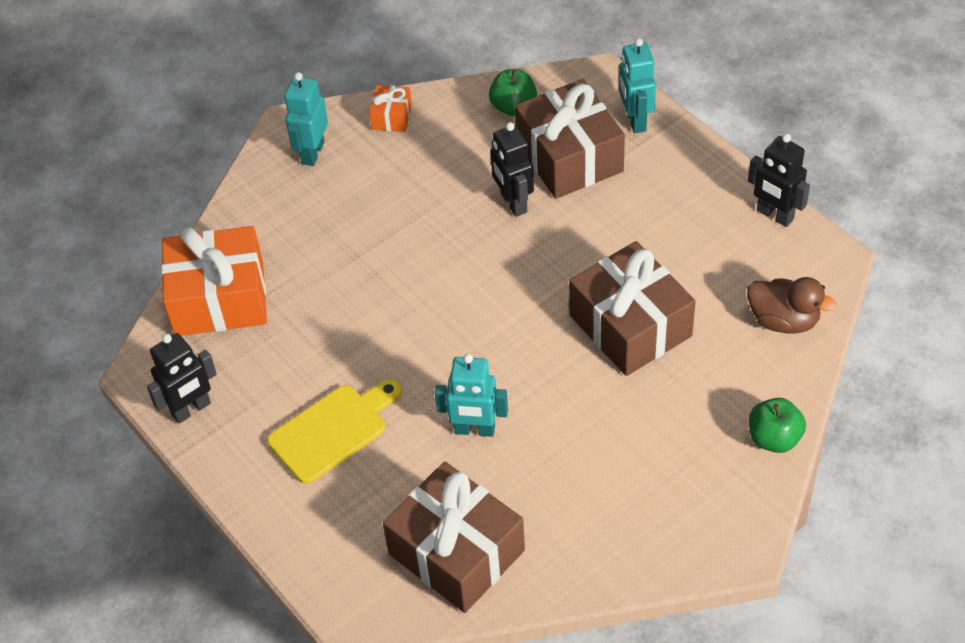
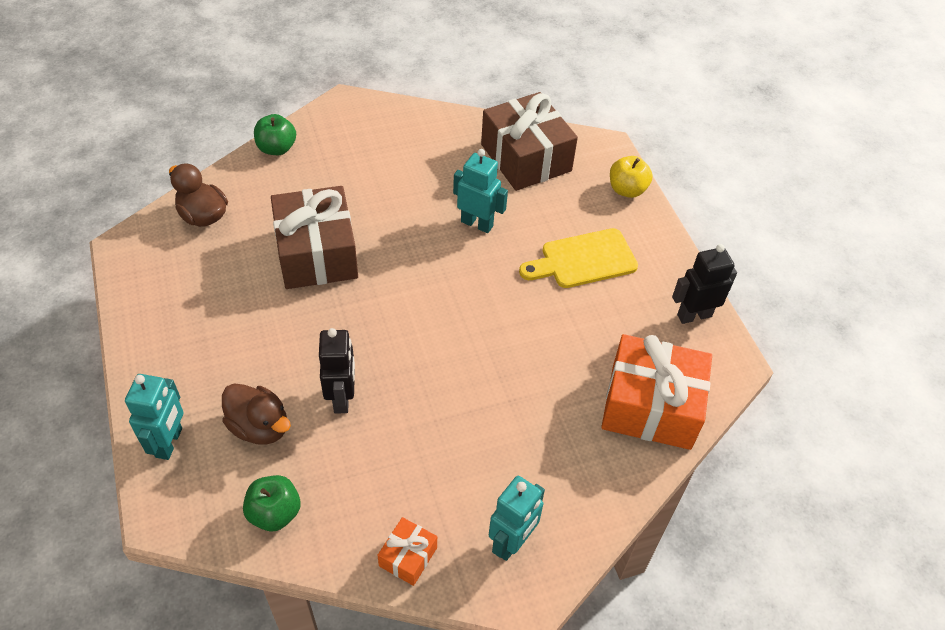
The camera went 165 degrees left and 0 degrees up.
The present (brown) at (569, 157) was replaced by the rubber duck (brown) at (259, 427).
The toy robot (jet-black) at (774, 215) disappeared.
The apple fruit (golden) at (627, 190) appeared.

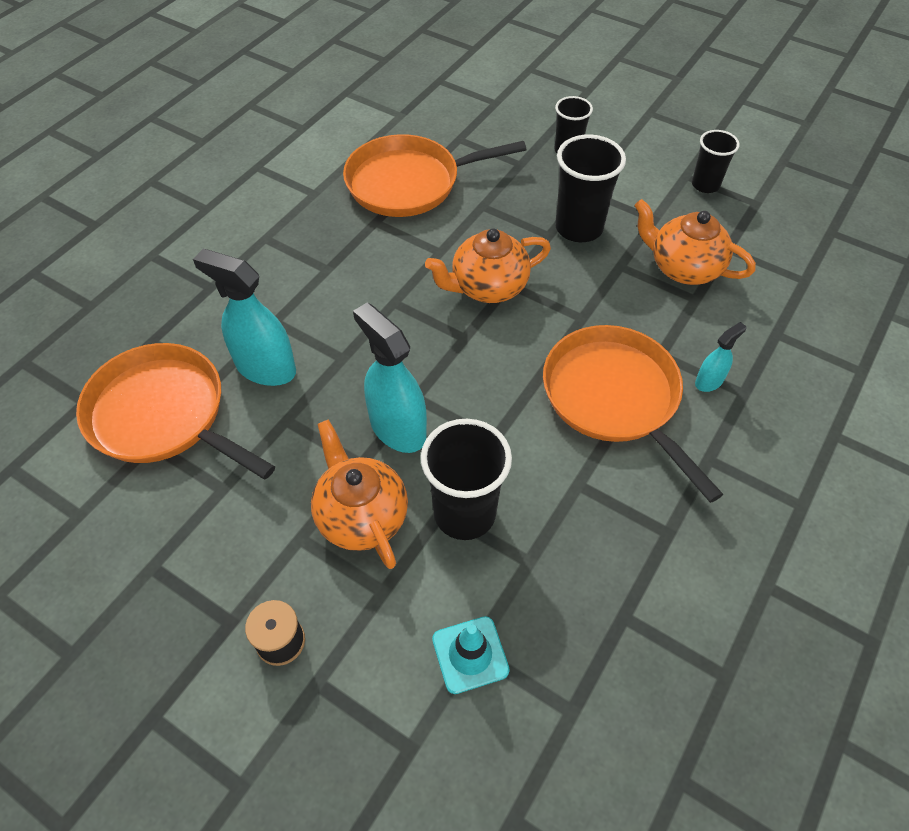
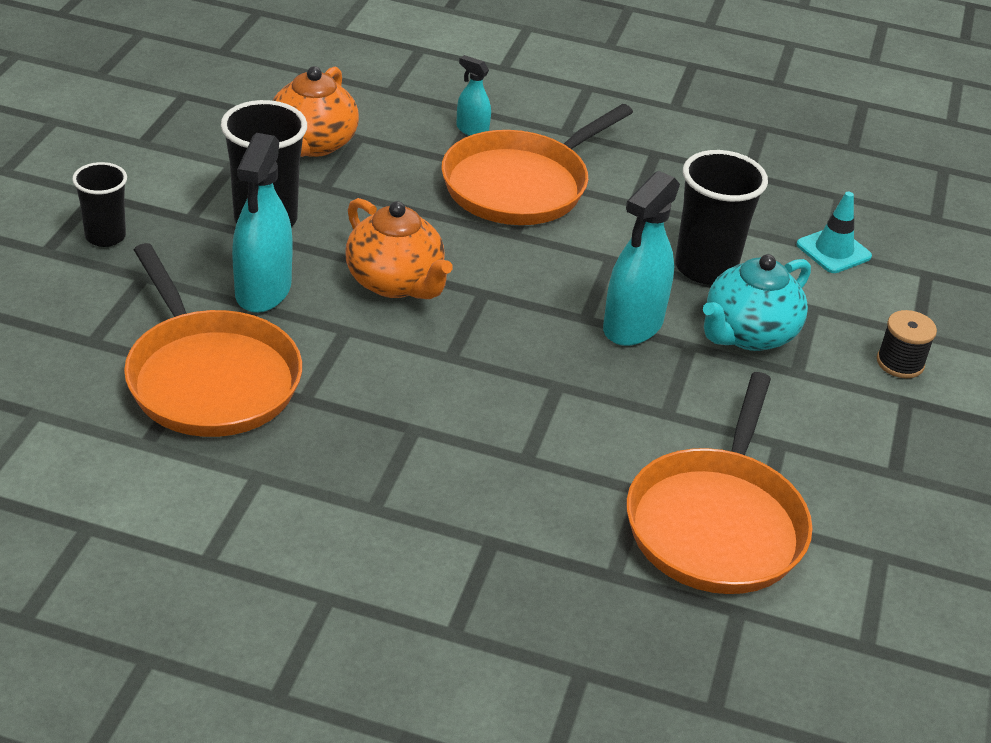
The camera went 110 degrees left and 15 degrees down.
The sprayer (aqua) moved from (265, 368) to (263, 290).
The tea pot (orange) at (361, 516) became the tea pot (aqua) at (748, 334).
The cup (jet-black) at (705, 185) disappeared.

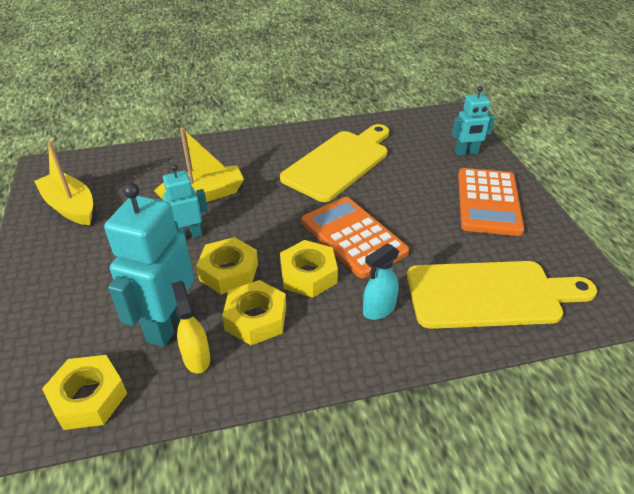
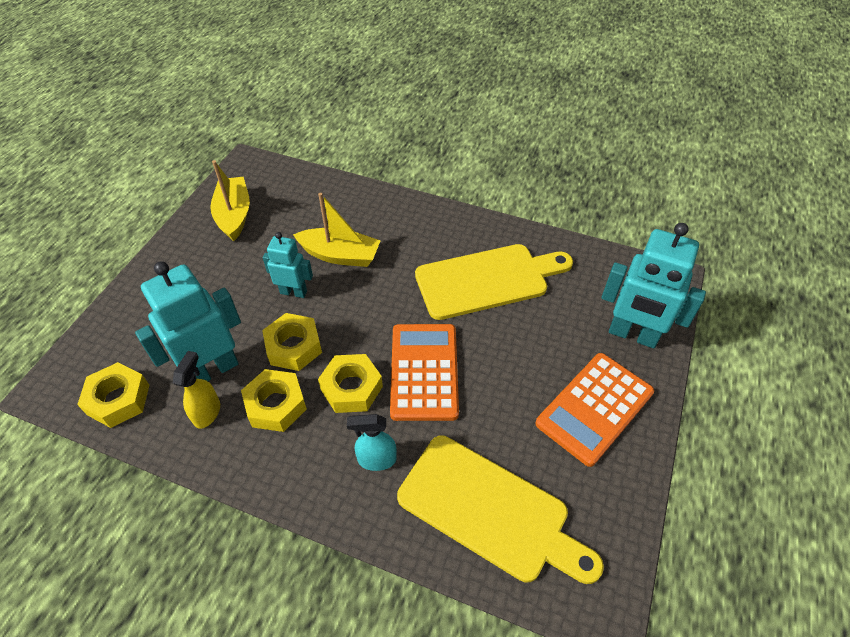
The camera went 35 degrees right and 10 degrees up.
The toy robot (aqua) at (466, 153) changed to 1.73 times the size.

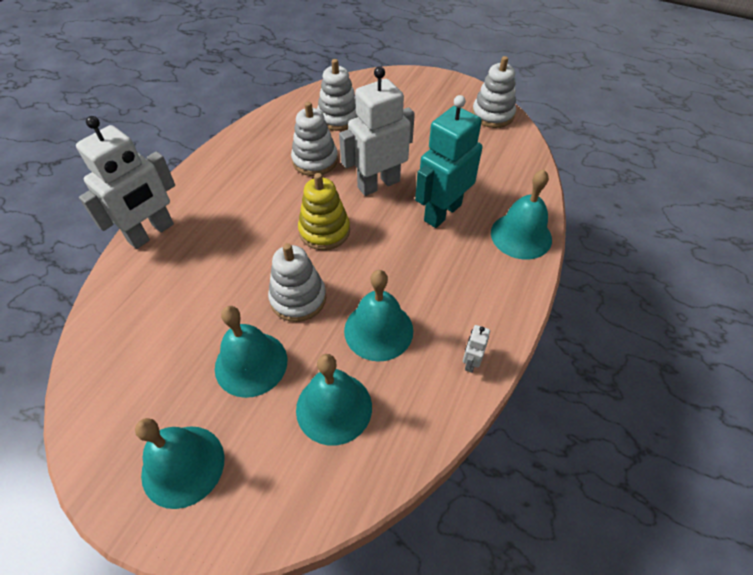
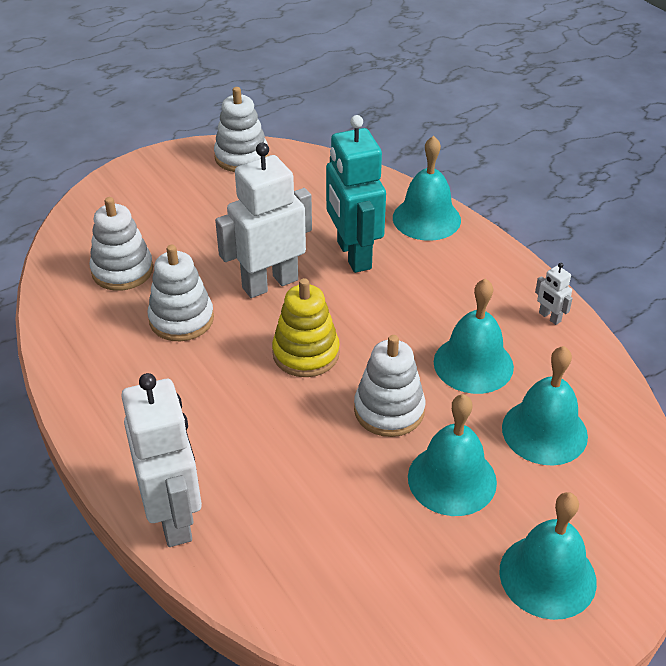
The camera went 60 degrees left and 10 degrees down.
The toy robot (white) at (378, 184) turned 60 degrees clockwise.

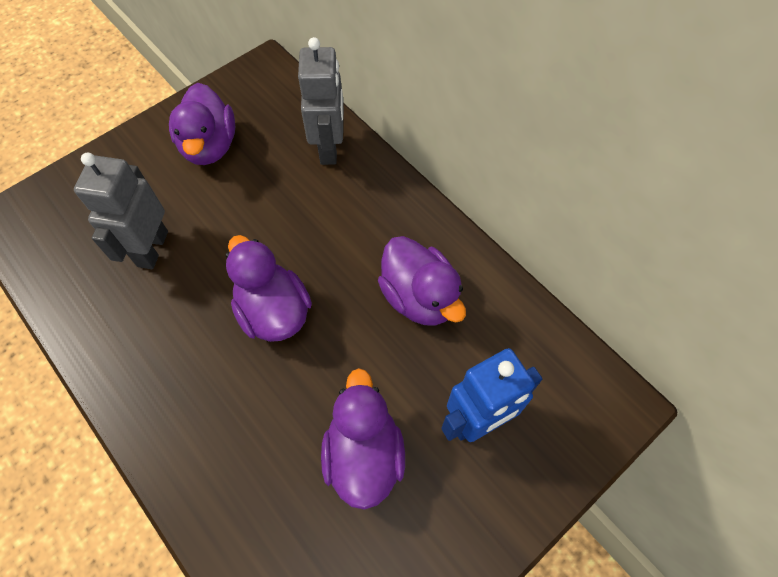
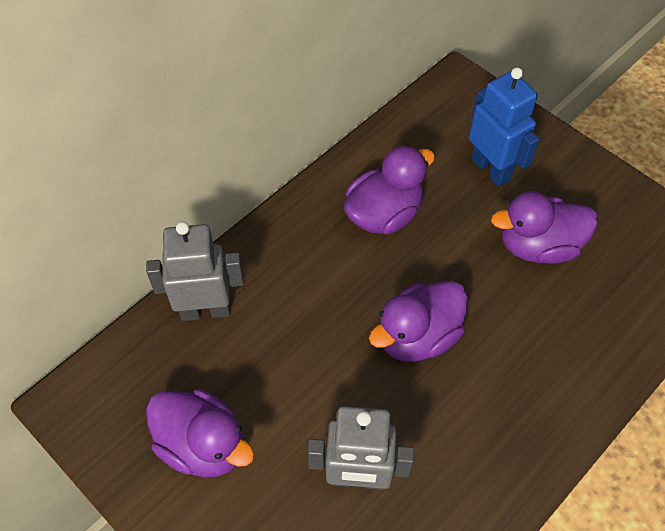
The camera went 95 degrees left and 5 degrees down.
The rubber duck (purple) at (209, 146) turned 45 degrees clockwise.

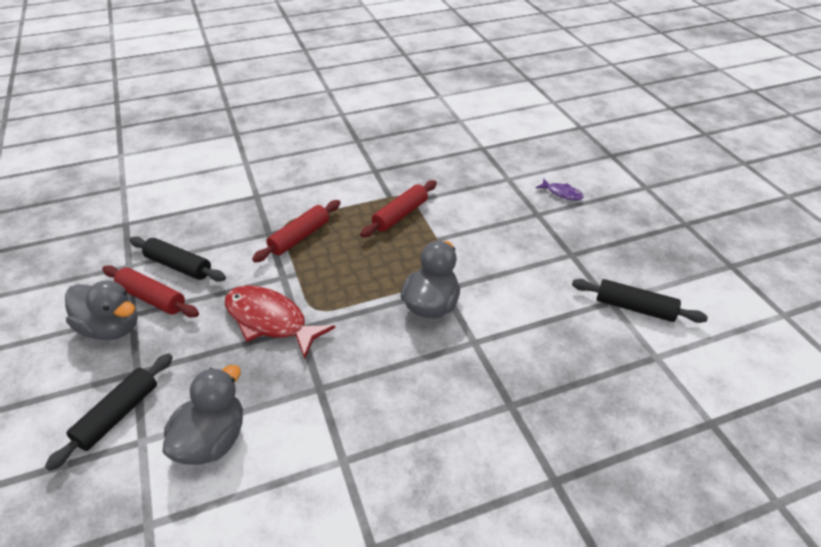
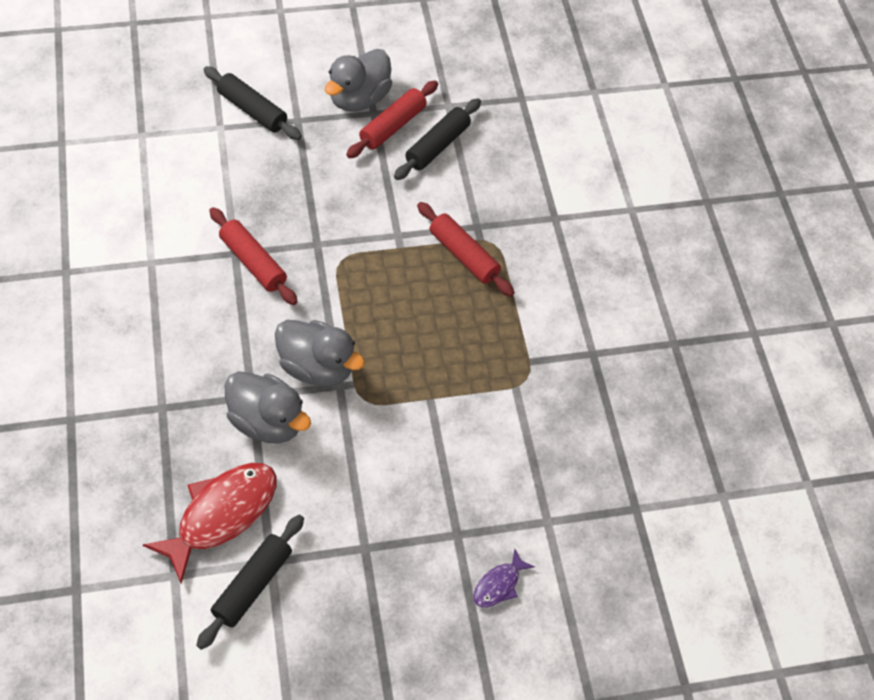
The camera went 95 degrees right and 15 degrees up.
The rubber duck (ash-grey) moved from (212, 440) to (267, 421).
The fish (crimson) moved from (270, 321) to (222, 515).
The pastry roller (crimson) moved from (400, 215) to (253, 262).

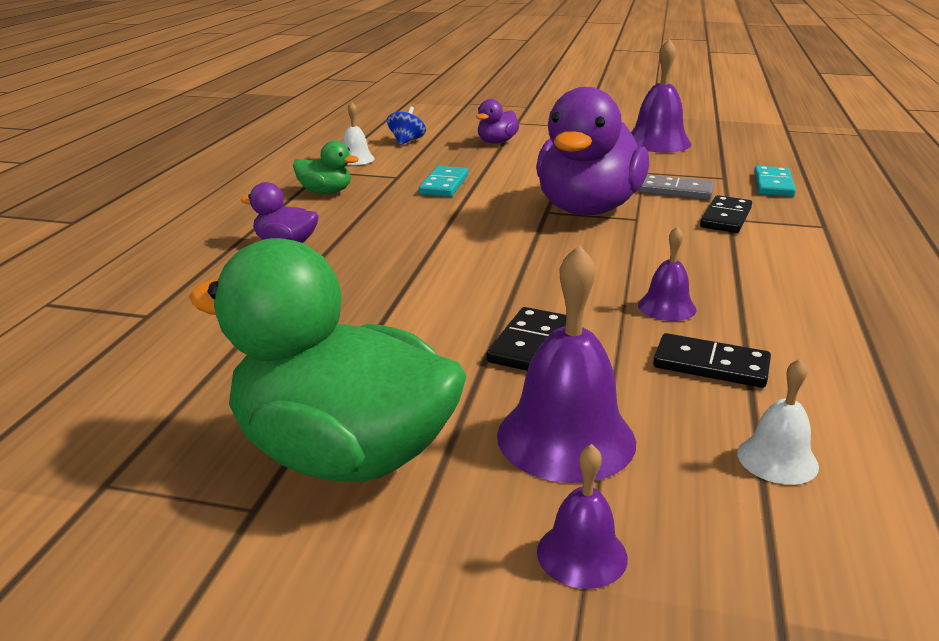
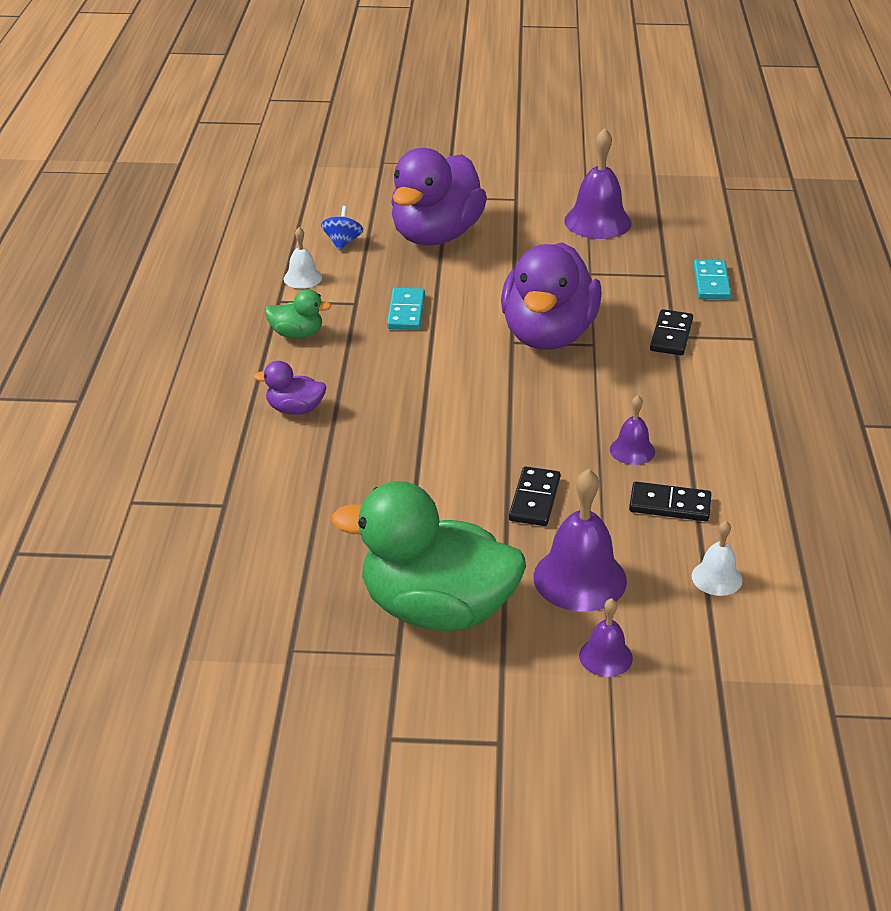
The camera went 10 degrees left and 10 degrees up.
The rubber duck (purple) at (496, 142) changed to 2.26 times the size.
The domino (ash-grey) at (676, 191) disappeared.

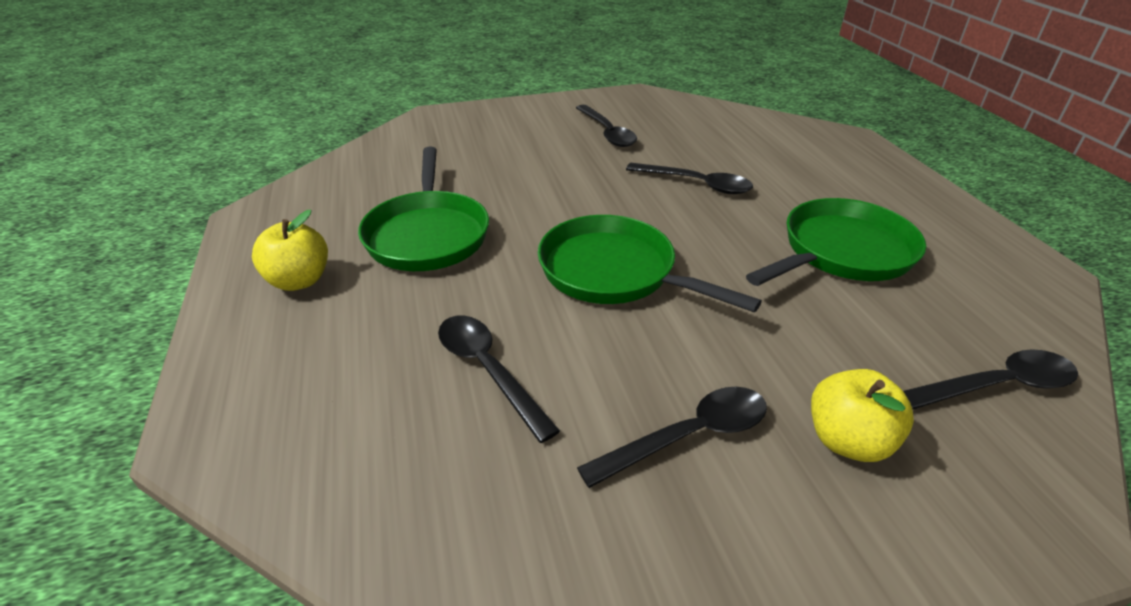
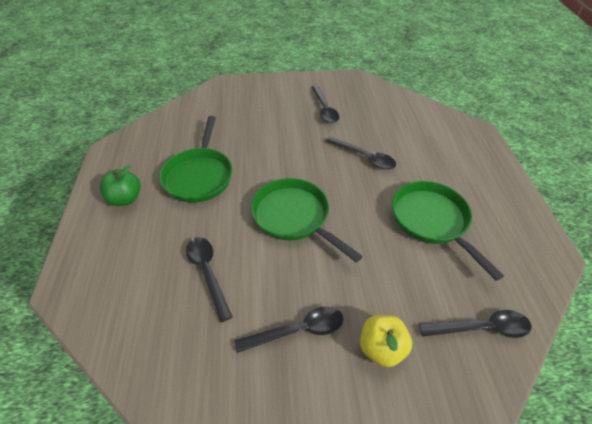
The camera went 10 degrees right and 10 degrees up.
The apple fruit (golden) at (299, 281) became the apple fruit (emerald) at (125, 199).
The frying pan (emerald) at (841, 252) turned 90 degrees counterclockwise.

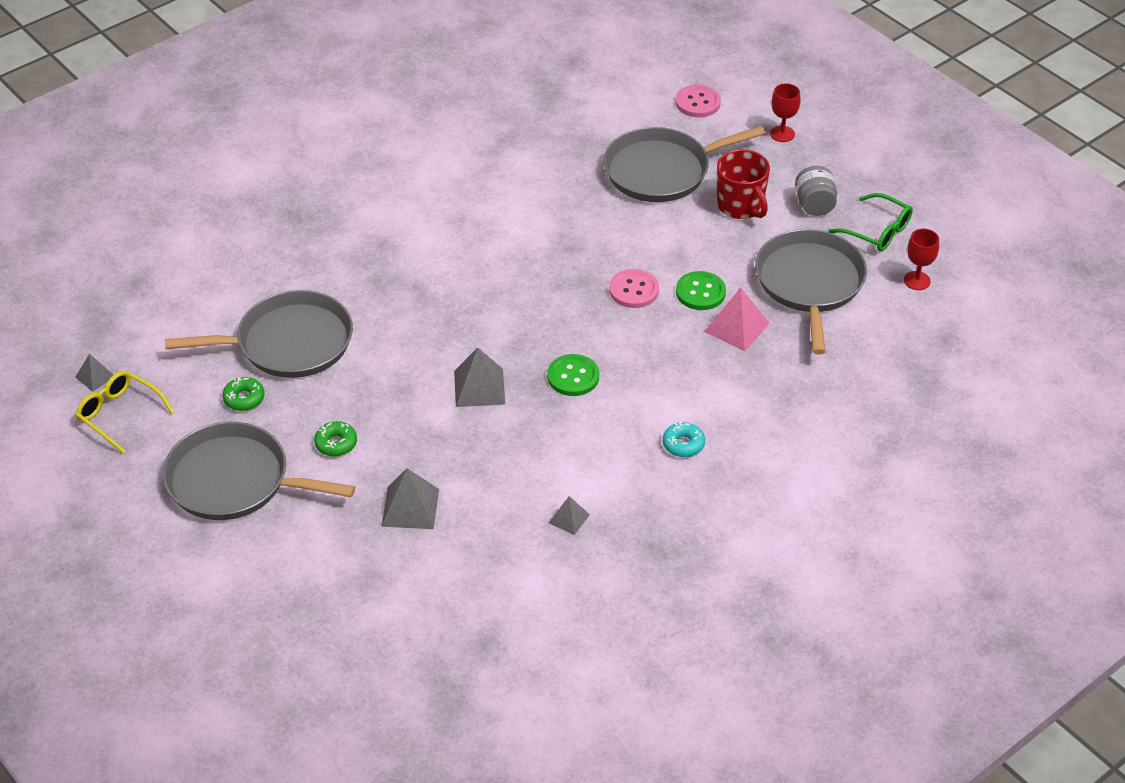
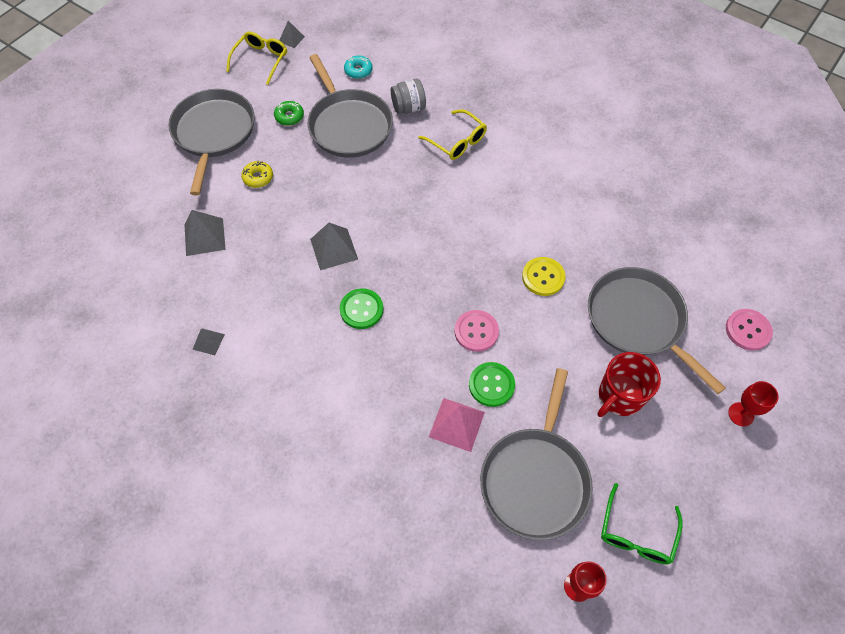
The camera went 75 degrees right and 15 degrees up.
The glazed donut (emerald) at (336, 443) became the glazed donut (golden) at (258, 178).
The glazed donut (aqua) moved from (683, 444) to (358, 71).
The frying pan (ash-grey) at (809, 284) turned 120 degrees clockwise.
The jam jar (ash-grey) moved from (814, 205) to (408, 108).
The eyeglasses (golden) at (457, 141) appeared.
The button (golden) at (543, 277) appeared.

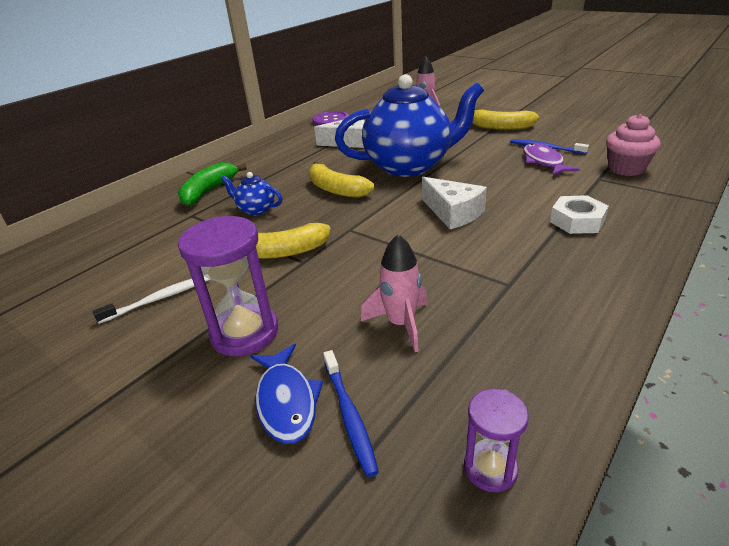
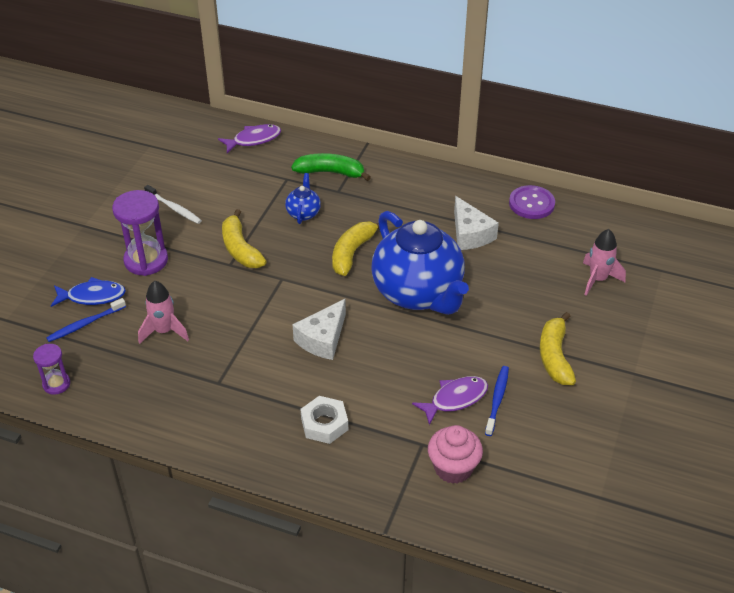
The camera went 70 degrees right and 10 degrees up.
The fish (blue) at (286, 401) turned 150 degrees counterclockwise.
The fish (purple) at (253, 140) appeared.

